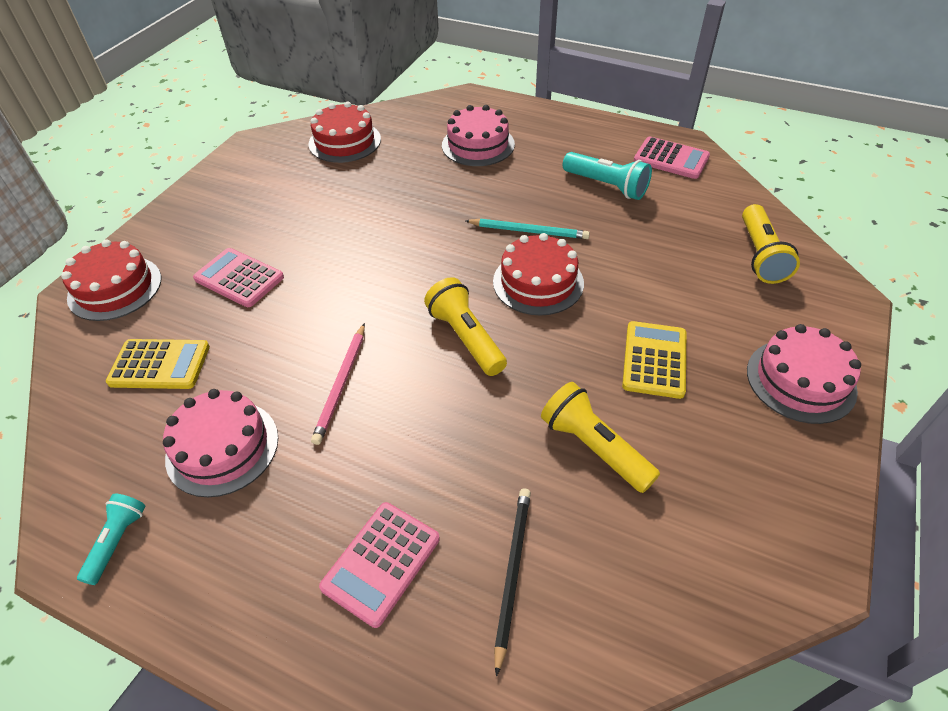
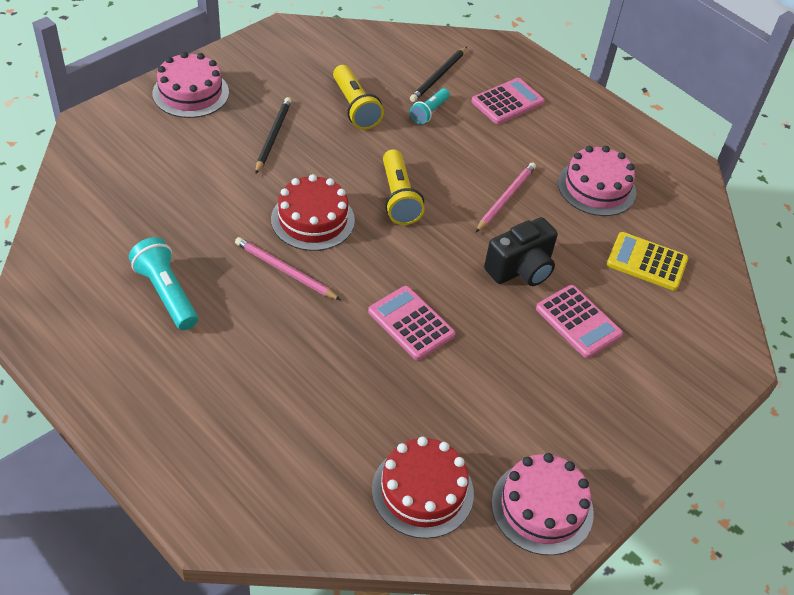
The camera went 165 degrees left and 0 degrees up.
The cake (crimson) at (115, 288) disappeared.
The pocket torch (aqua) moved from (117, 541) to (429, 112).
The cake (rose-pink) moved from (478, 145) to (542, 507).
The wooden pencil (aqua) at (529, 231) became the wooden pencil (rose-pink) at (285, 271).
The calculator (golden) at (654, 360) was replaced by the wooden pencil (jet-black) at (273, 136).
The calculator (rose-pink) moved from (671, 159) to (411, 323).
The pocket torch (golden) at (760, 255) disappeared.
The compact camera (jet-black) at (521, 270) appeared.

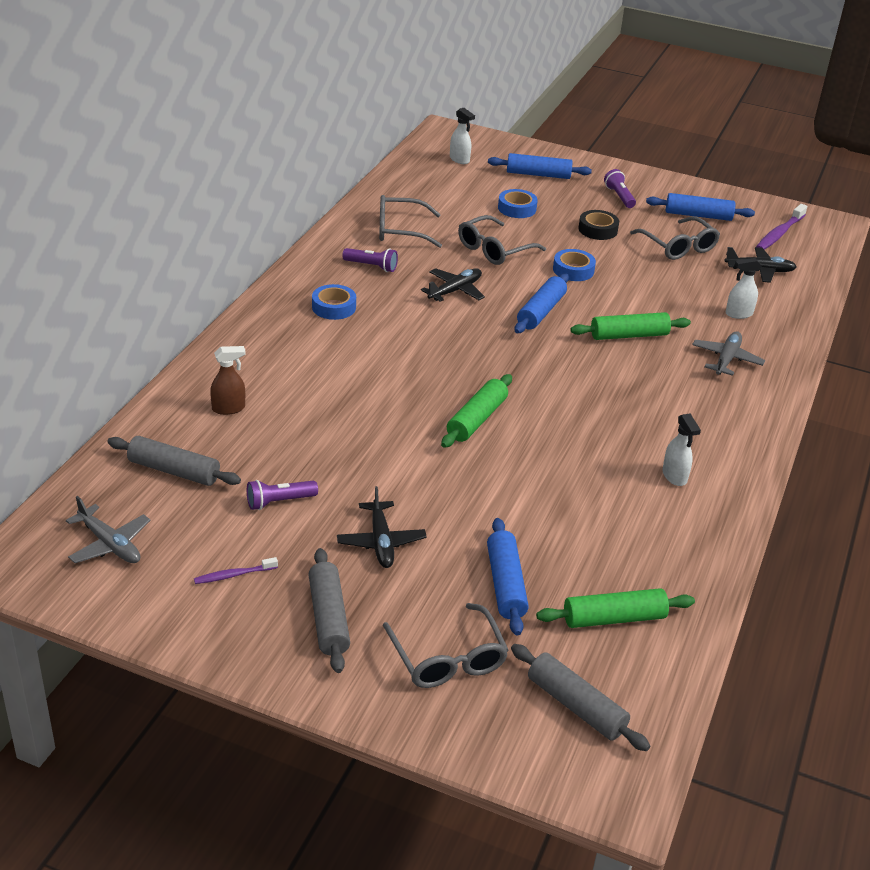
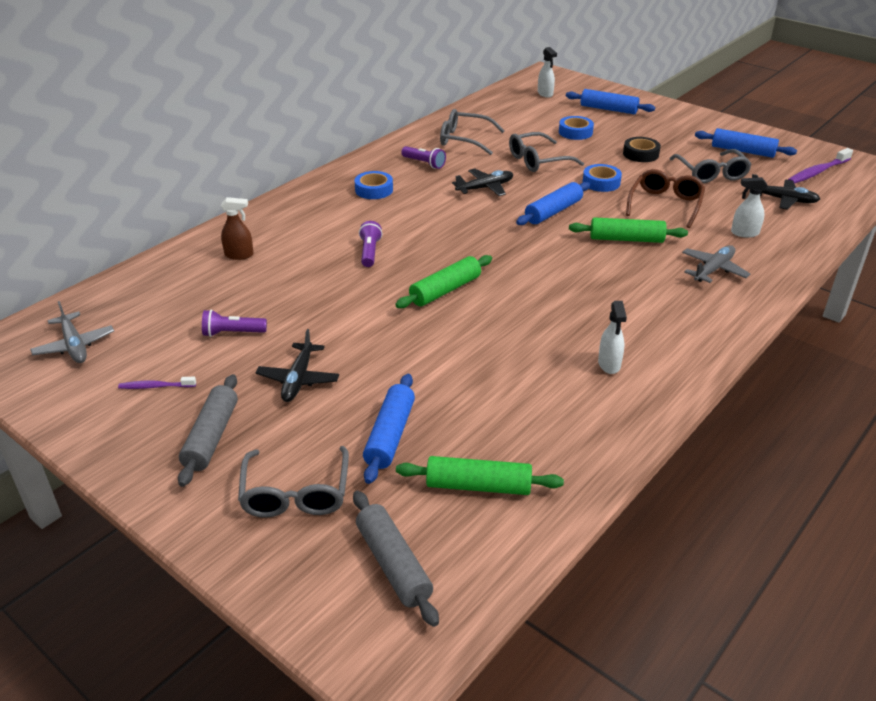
The camera went 20 degrees right and 0 degrees up.
The pastry roller (ash-grey) at (174, 470) disappeared.
The pocket torch (purple) moved from (619, 196) to (370, 252).
The eyeglasses (brown) at (665, 204) appeared.

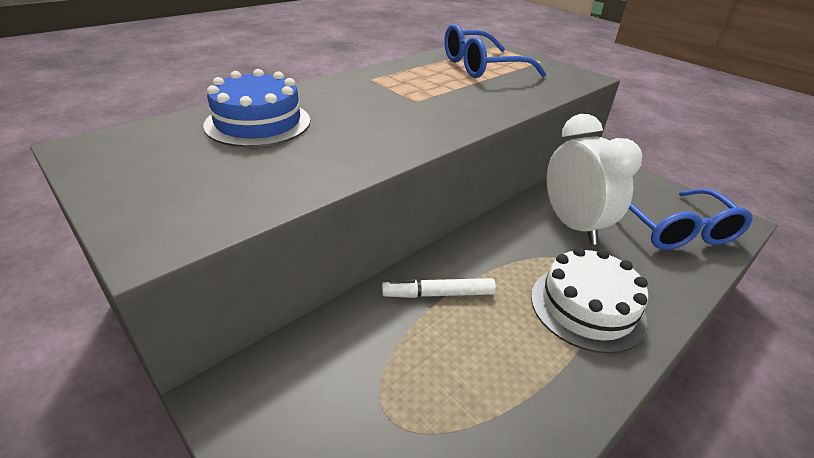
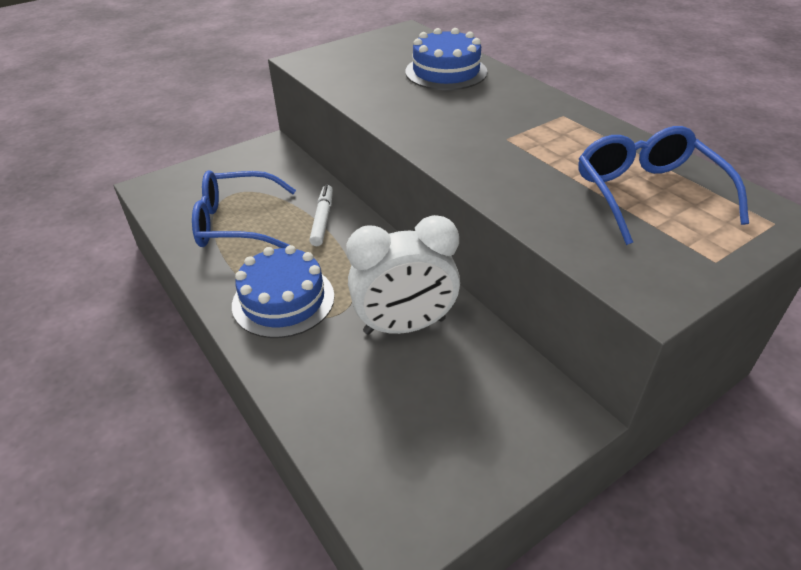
The camera went 100 degrees right and 5 degrees up.
The cake (white) at (587, 307) became the cake (blue) at (283, 300).
The eyeglasses (blue) moved from (675, 230) to (236, 223).

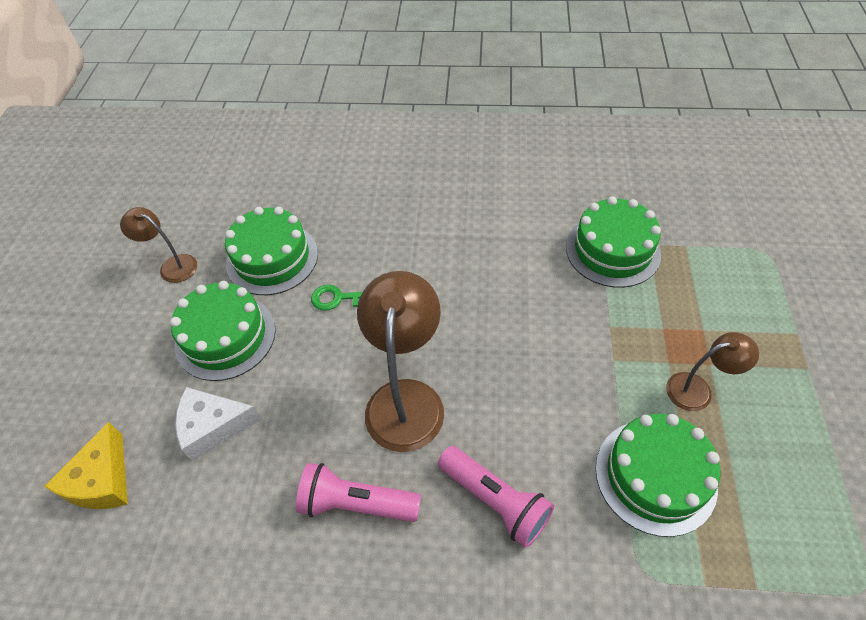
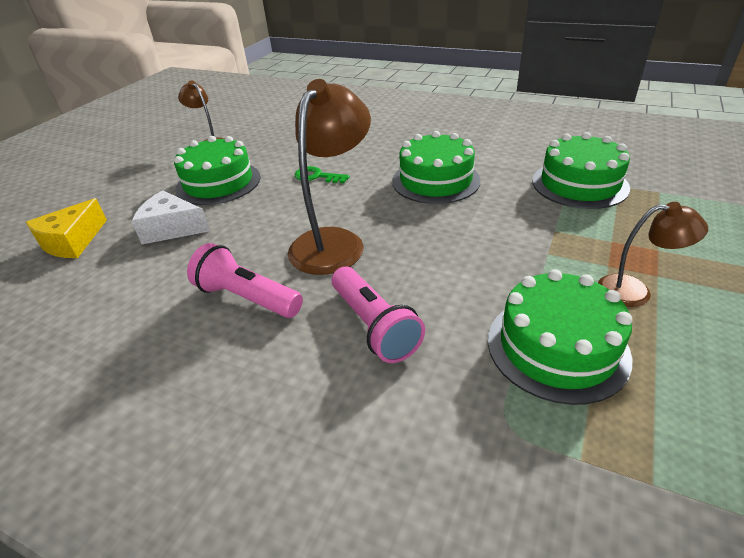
The camera went 20 degrees right and 15 degrees down.
The cake (emerald) moved from (272, 258) to (435, 180).

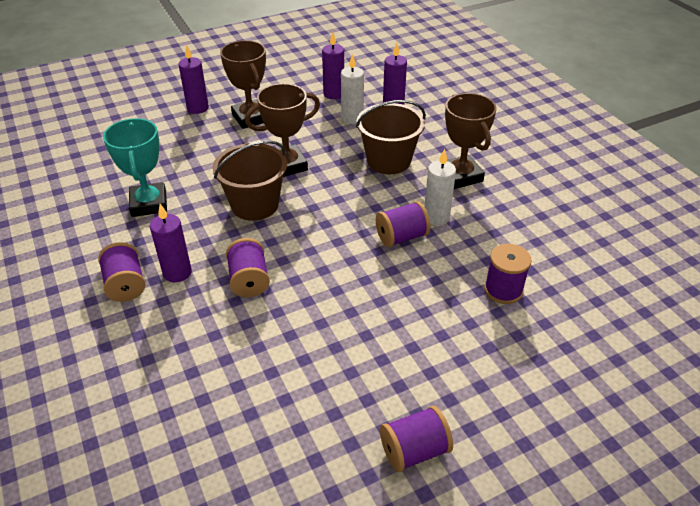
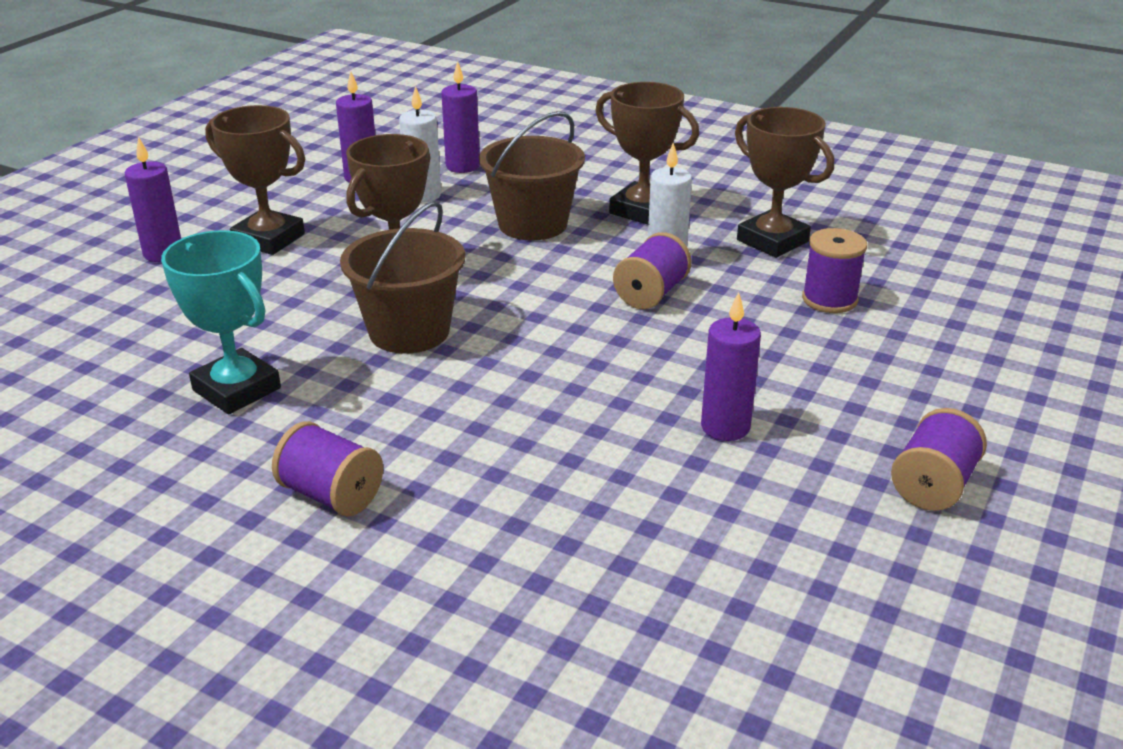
The camera went 35 degrees left and 10 degrees down.
The candle (purple) moved from (177, 272) to (725, 427).
The reel of thread (purple) at (249, 280) disappeared.
The award cup (brown) at (772, 241) appeared.

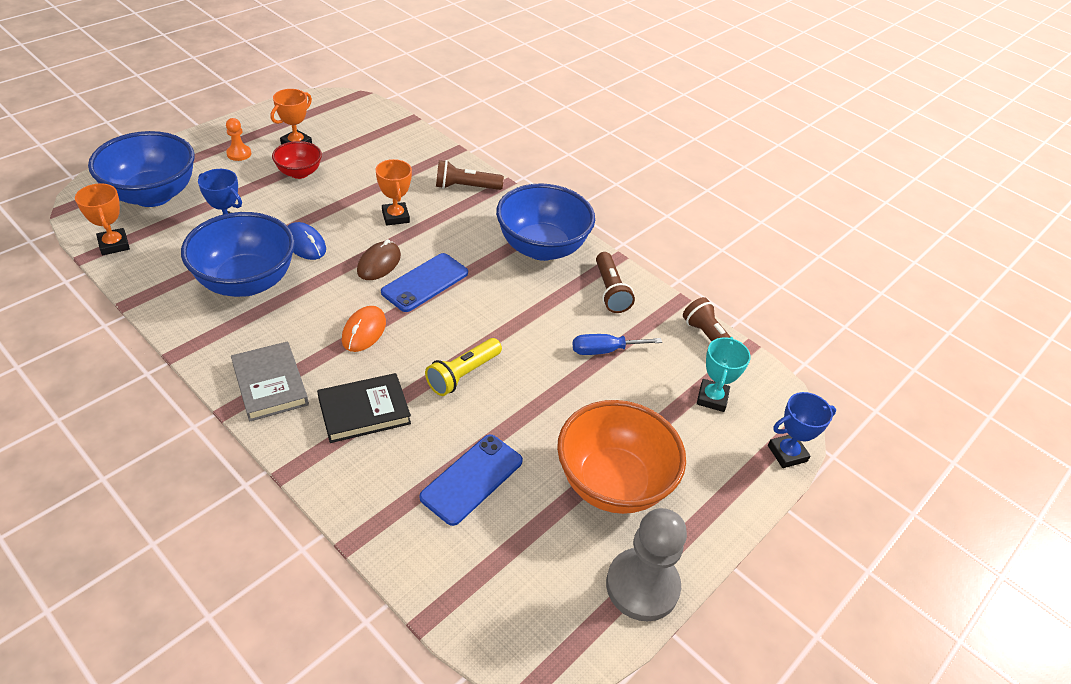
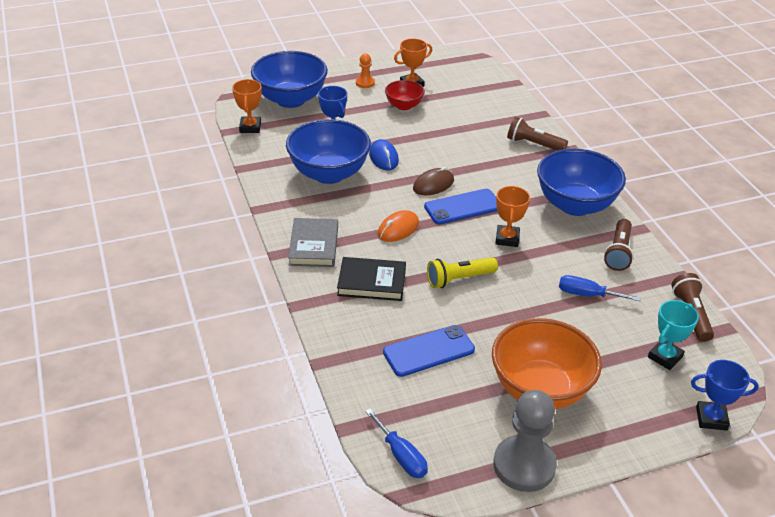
The camera went 30 degrees right and 5 degrees down.
The award cup (orange) moved from (395, 217) to (507, 238).
The hand screwdriver (blue) at (401, 456) appeared.

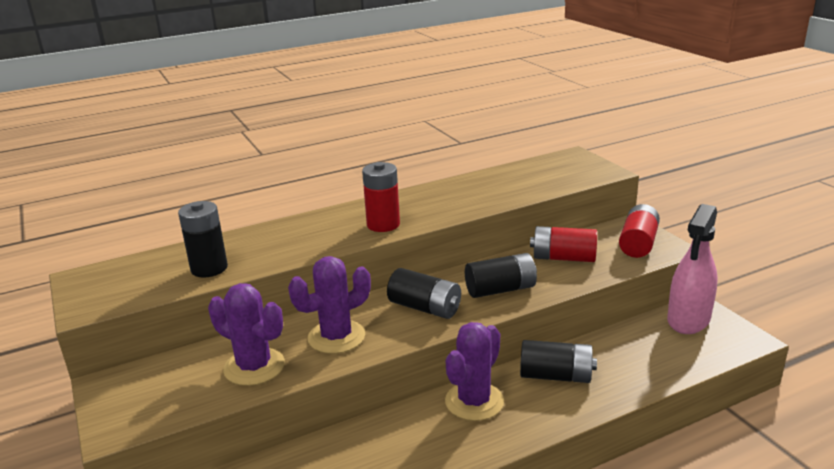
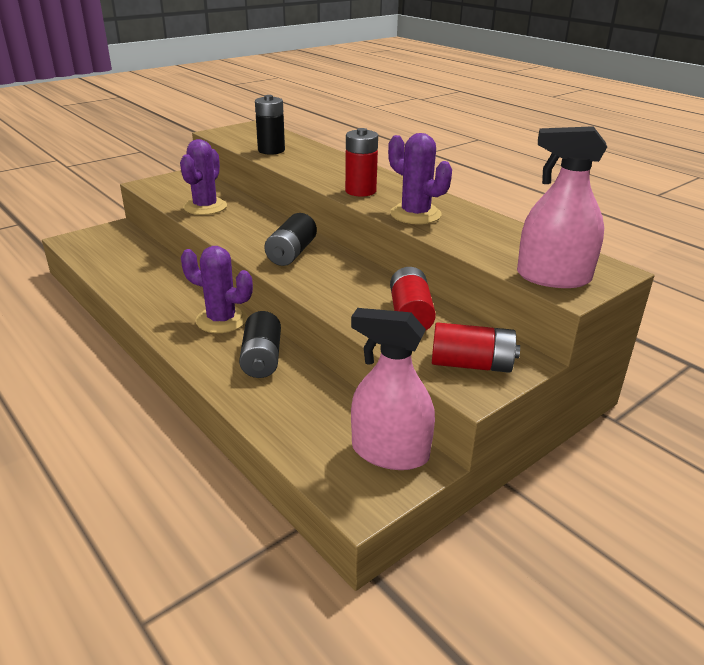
The camera went 75 degrees right and 5 degrees up.
The cactus (purple) moved from (336, 337) to (415, 214).
The AA battery (jet-black) at (500, 289) disappeared.
The sprayer (rose-pink) at (553, 277) appeared.

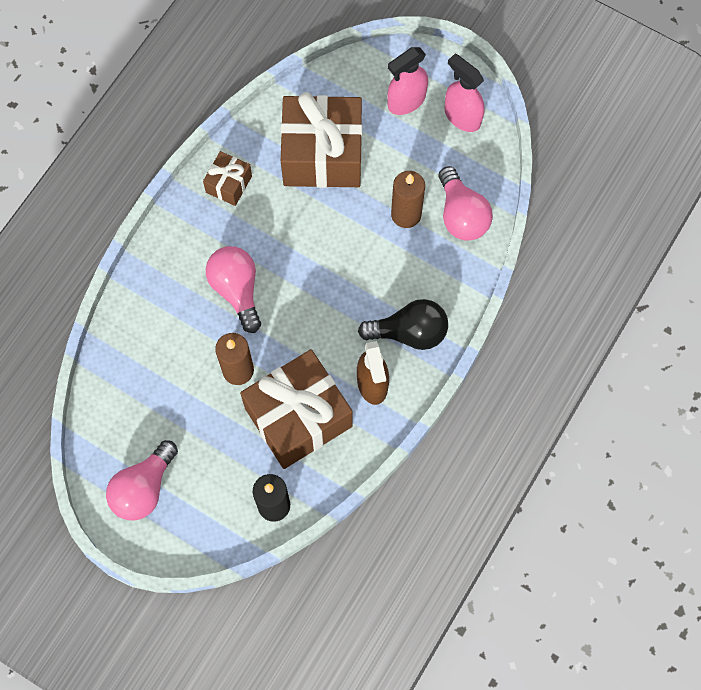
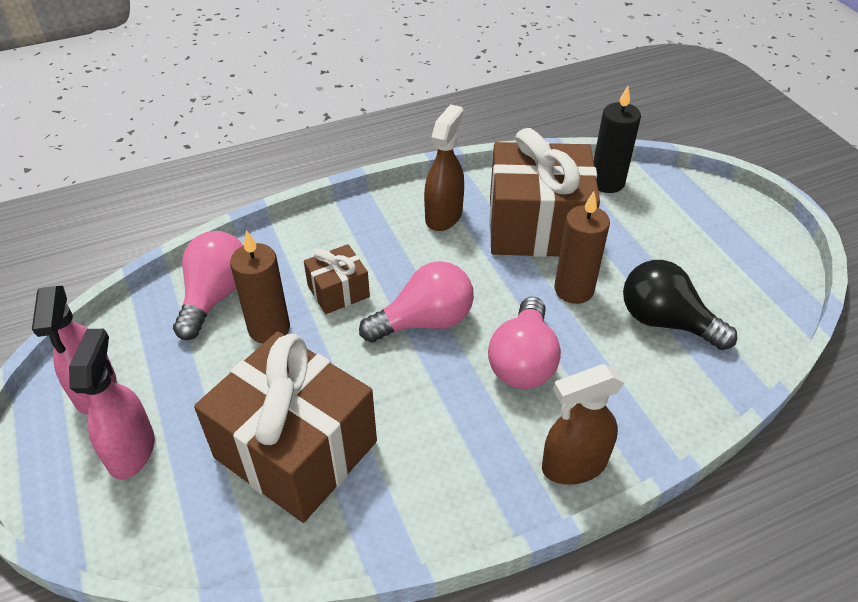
The camera went 145 degrees left and 25 degrees down.
The bulb (rose-pink) moved from (144, 488) to (424, 321).
The present (brown) moved from (229, 184) to (338, 291).
The bulb (jet-black) moved from (409, 332) to (665, 322).
The sprayer (rose-pink) at (406, 101) turned 90 degrees counterclockwise.
The sprayer (brown) at (573, 465) appeared.

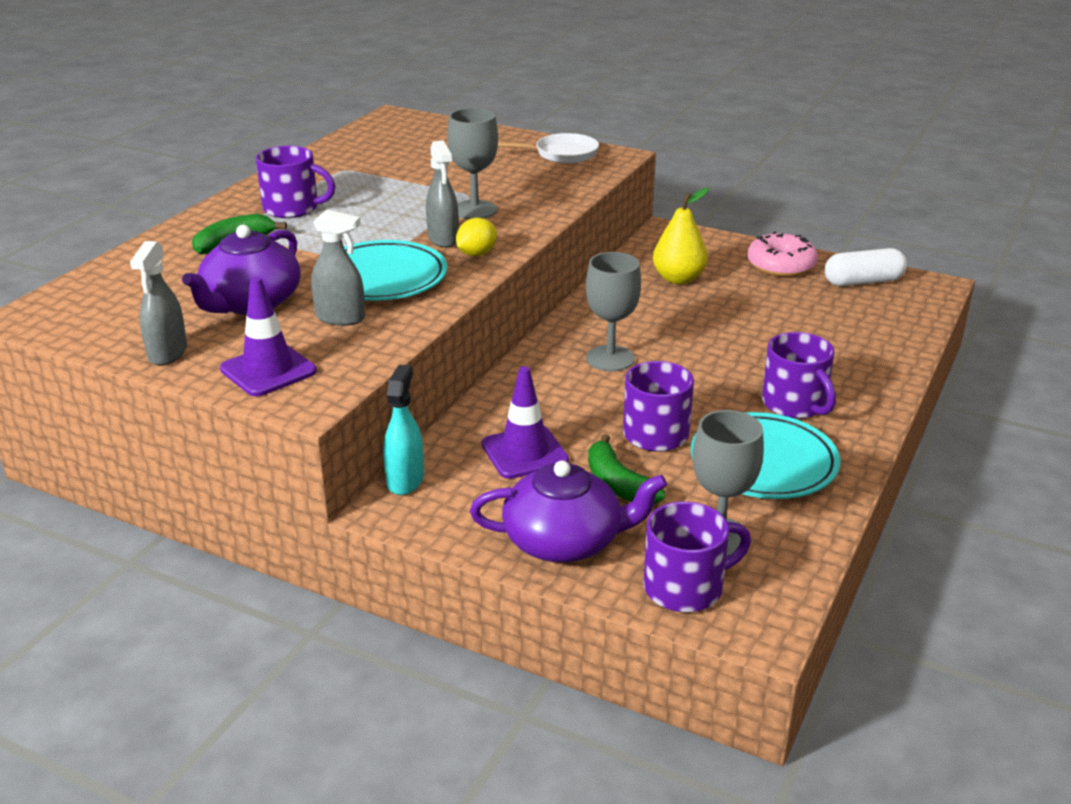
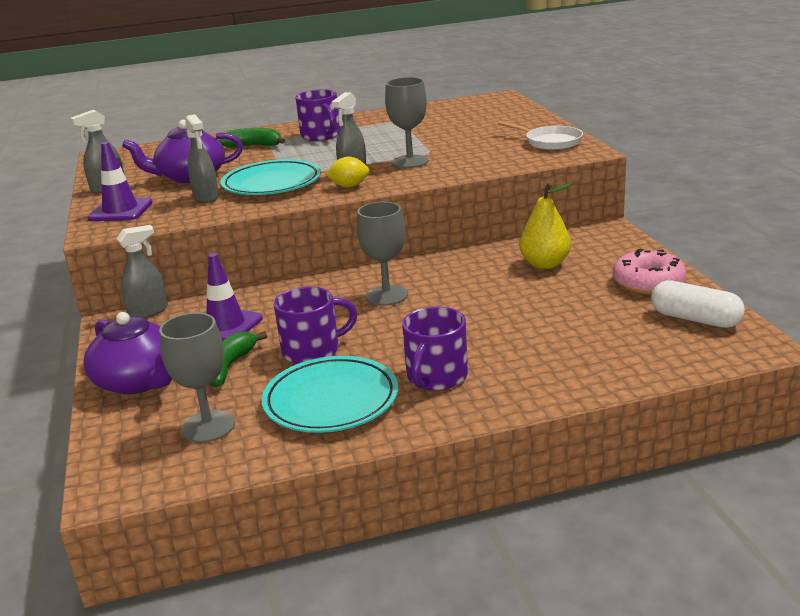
The camera went 50 degrees right and 5 degrees down.
The sprayer (aqua) at (405, 480) became the sprayer (ash-grey) at (148, 311).
The coffee mug (purple) at (686, 587) disappeared.

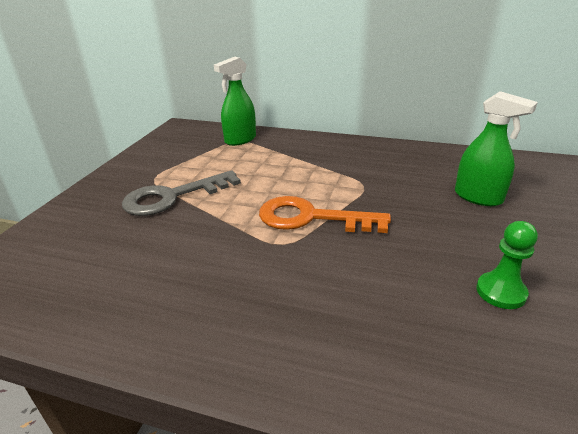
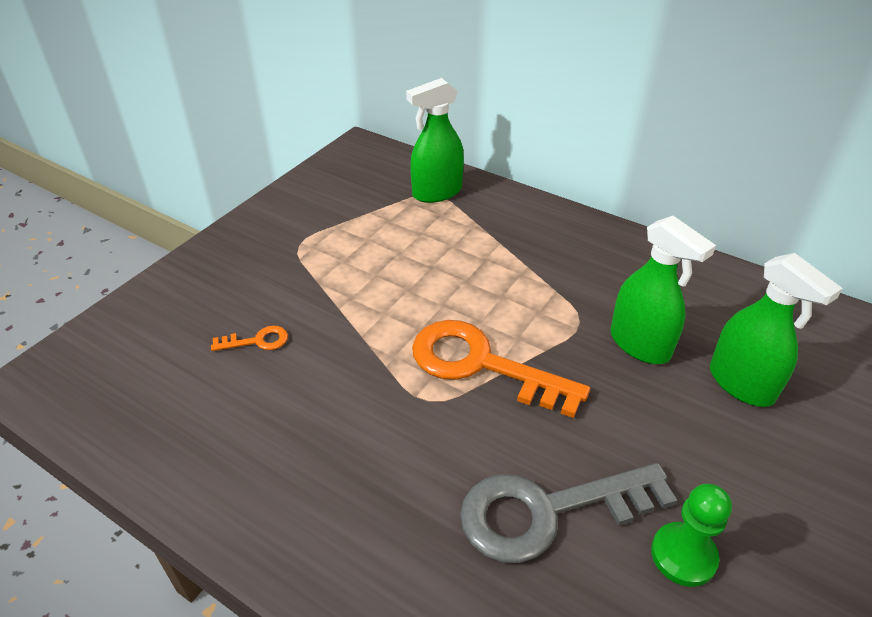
The camera went 15 degrees right and 10 degrees up.
The latchkey (ash-grey) moved from (173, 197) to (548, 511).
The latchkey (orange) at (257, 341) appeared.
The sprayer (emerald) at (640, 345) appeared.

